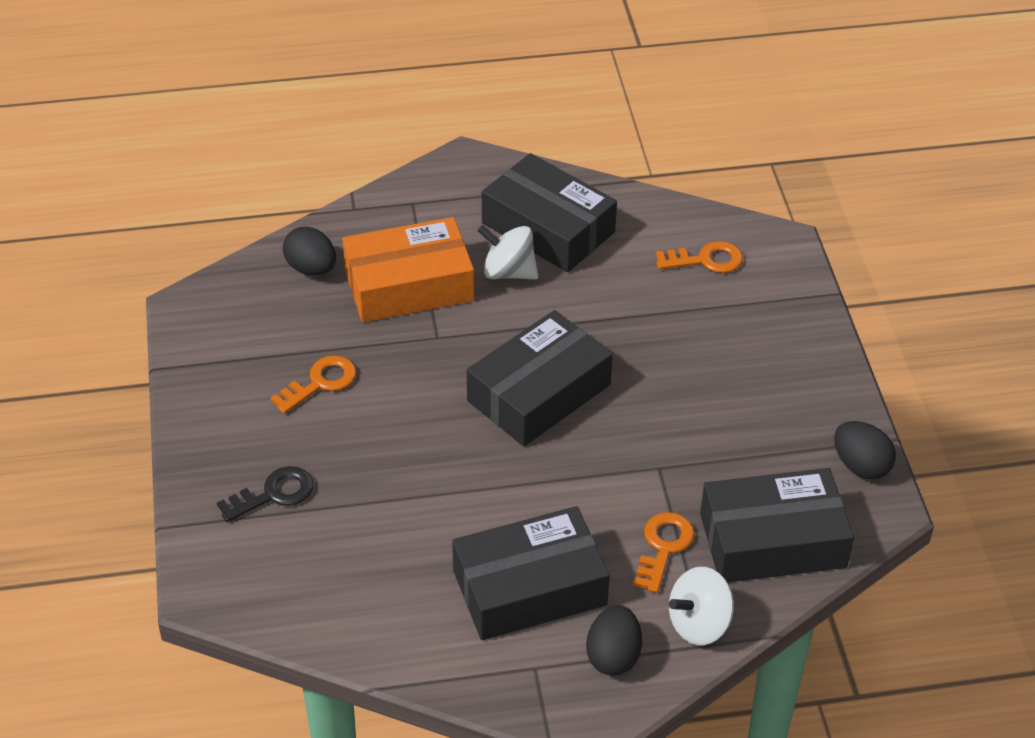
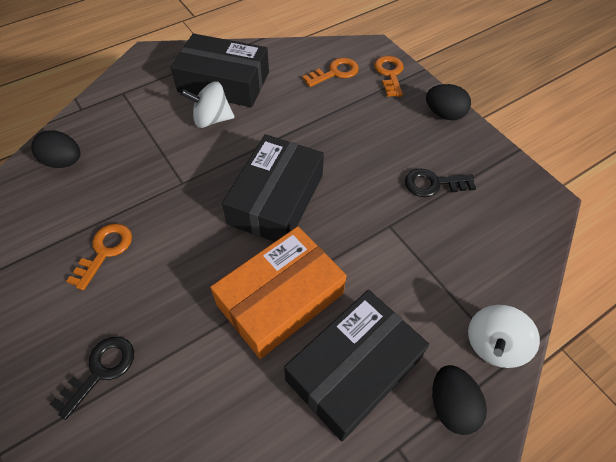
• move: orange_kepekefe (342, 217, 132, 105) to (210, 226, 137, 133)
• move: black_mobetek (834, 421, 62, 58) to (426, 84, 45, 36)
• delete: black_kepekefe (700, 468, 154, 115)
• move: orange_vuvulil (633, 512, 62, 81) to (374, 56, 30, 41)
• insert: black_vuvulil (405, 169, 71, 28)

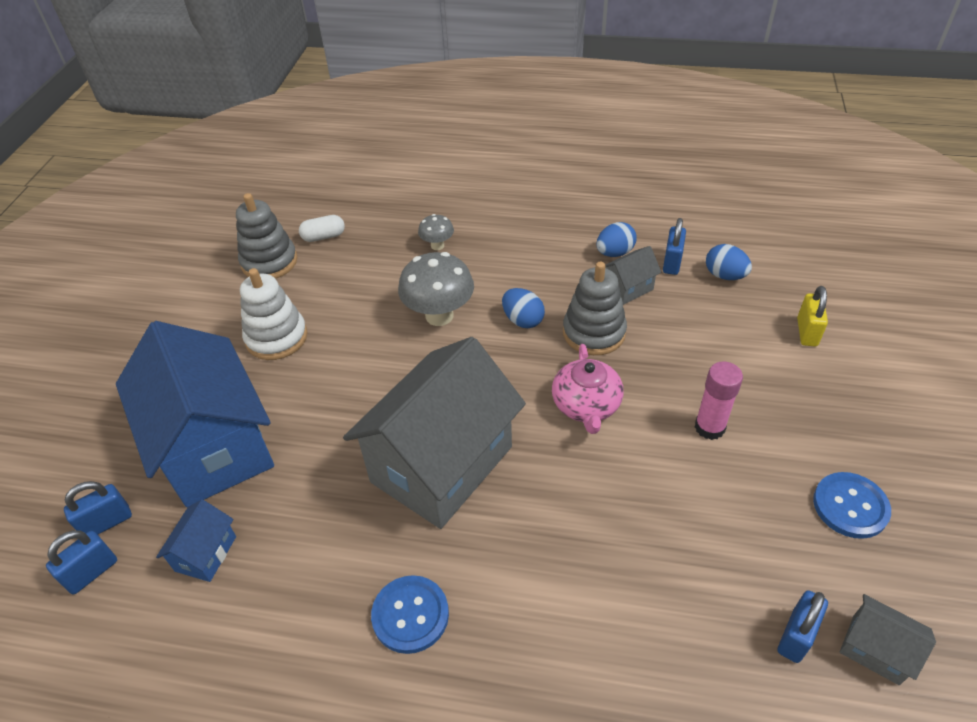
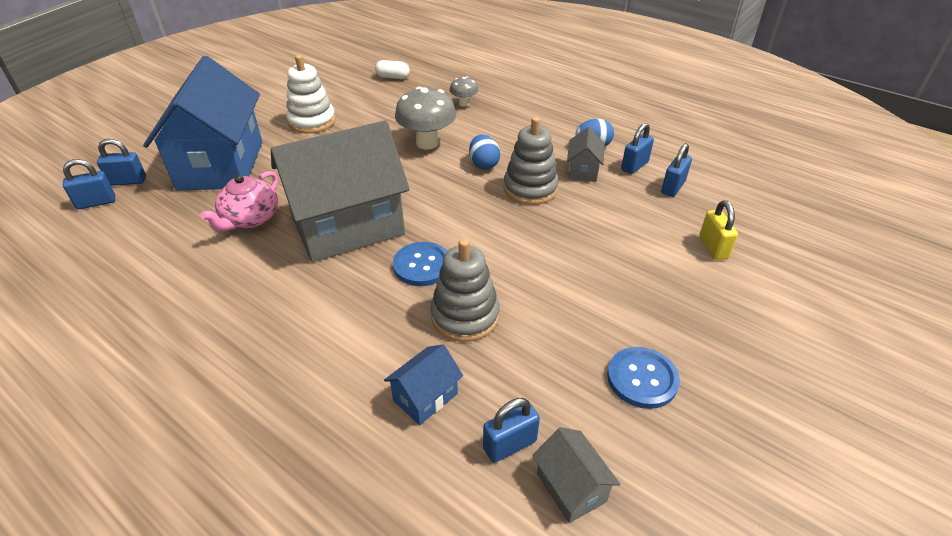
• move: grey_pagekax (236, 193, 61, 86) to (430, 239, 70, 103)
• replace: blue_mobetek (706, 244, 46, 36) to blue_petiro (661, 143, 31, 54)
• rotate: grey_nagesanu (605, 246, 56, 59) = (567, 127, 38, 55) 75 degrees counterclockwise
• rotate: yellow_petiro (797, 286, 31, 60) = (699, 200, 39, 60) 45 degrees counterclockwise
• move: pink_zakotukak (552, 344, 72, 90) to (200, 171, 78, 60)
• delete: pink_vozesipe (695, 361, 48, 79)
• move: blue_nagesanu (156, 500, 80, 82) to (384, 344, 79, 81)
• move: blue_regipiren (371, 575, 78, 79) to (393, 242, 54, 44)

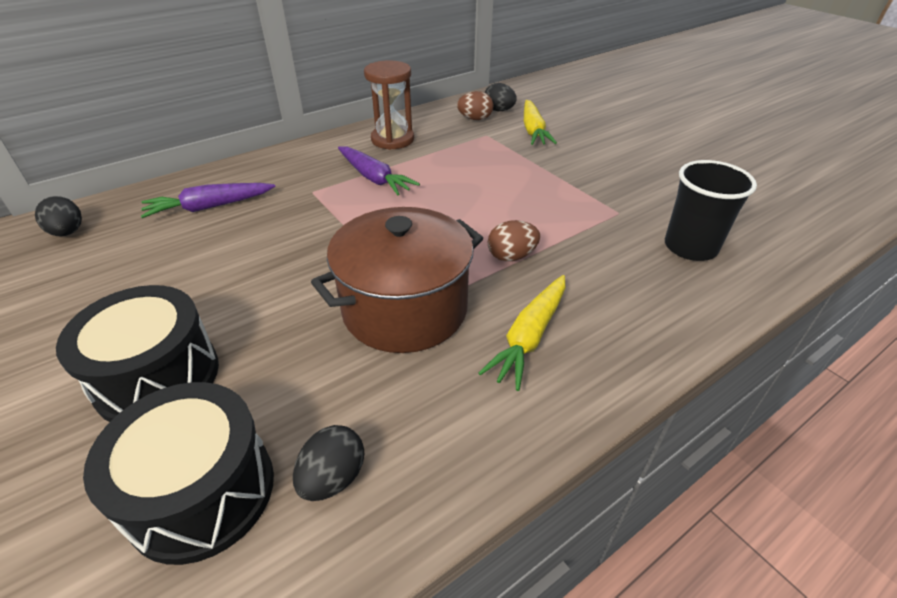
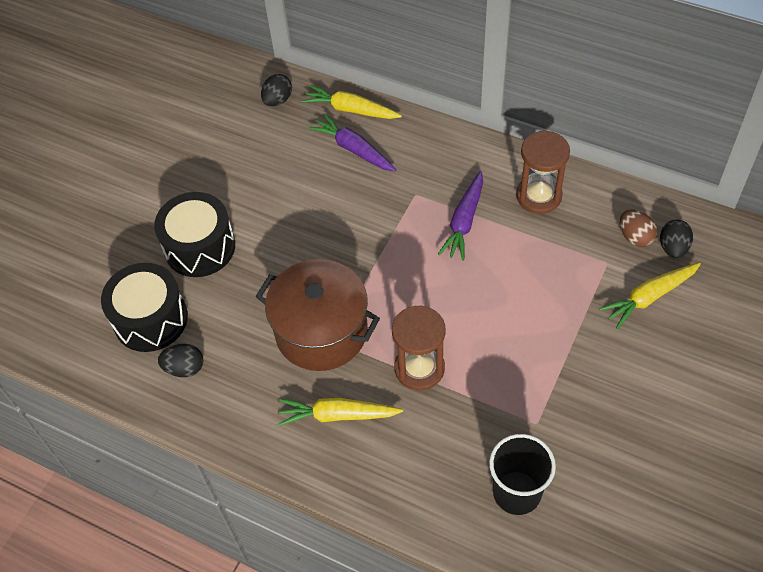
• replace: brown_mobetek (488, 220, 52, 41) to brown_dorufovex (392, 306, 54, 84)
• insert: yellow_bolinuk (301, 85, 101, 34)

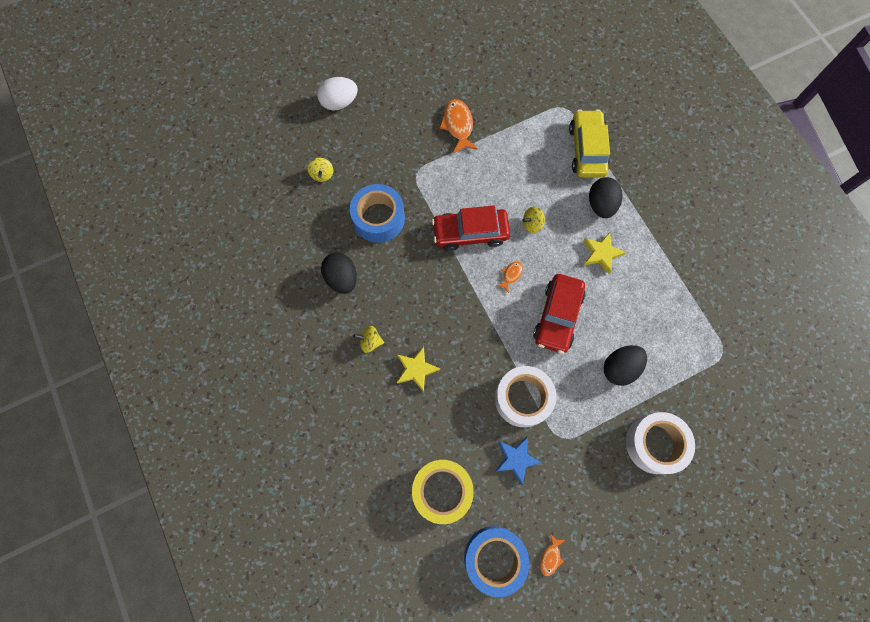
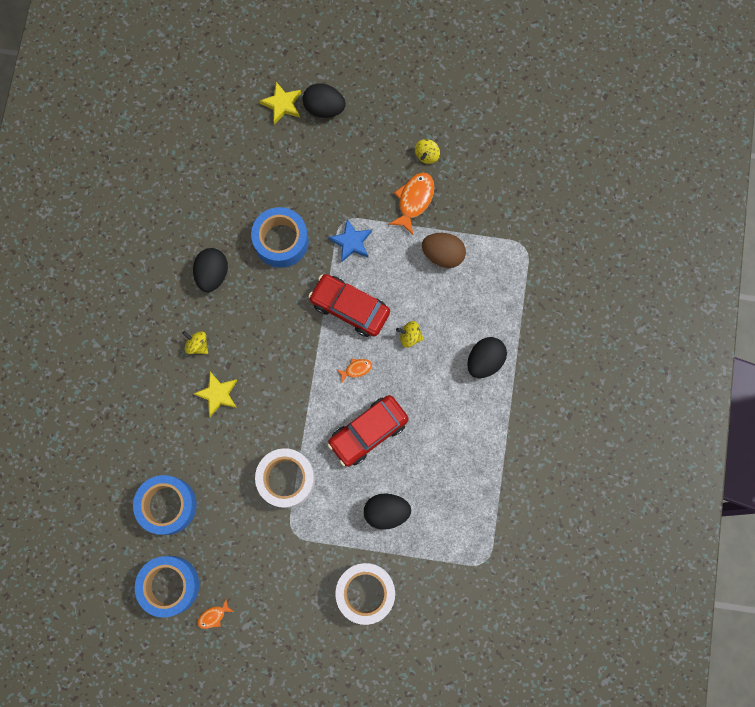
• recolor: white_mobetek (317, 77, 41, 34) to black_mobetek (303, 83, 43, 35)
• delete: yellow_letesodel (569, 109, 41, 69)
• move: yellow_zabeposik (308, 158, 25, 24) to (415, 139, 25, 25)
• move: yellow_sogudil (583, 232, 43, 42) to (259, 82, 42, 42)
• move: blue_sogudil (496, 436, 46, 49) to (328, 219, 44, 43)
• recolor: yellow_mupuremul (412, 460, 62, 64) to blue_mupuremul (133, 475, 64, 60)
• insert: brown_mobetek (422, 233, 44, 35)

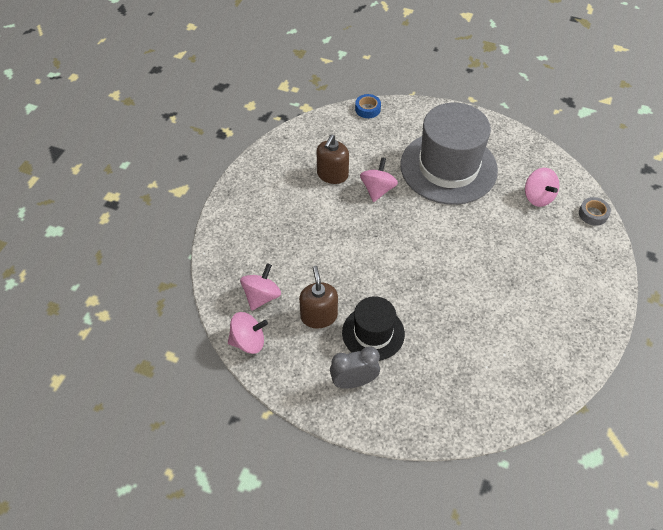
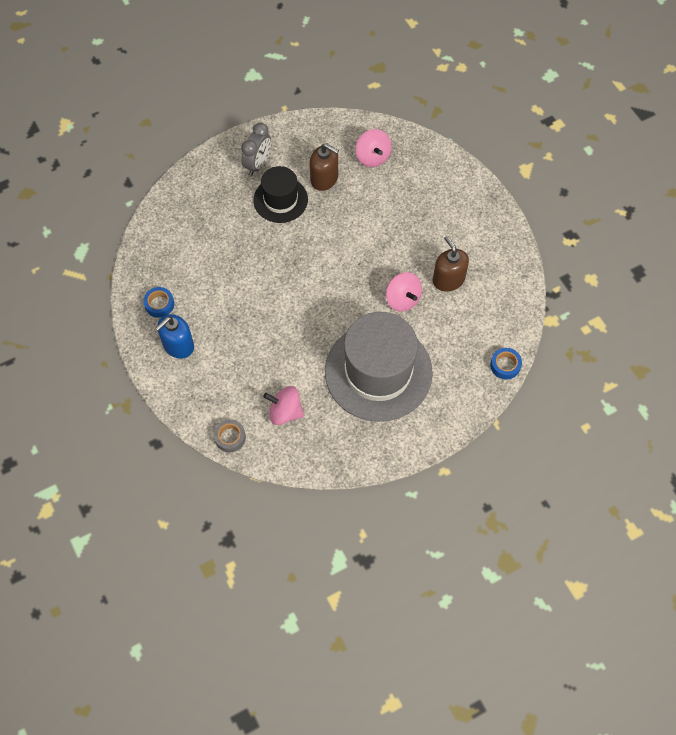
• delete: pink_zabeposik (228, 312, 40, 42)
• insert: blue_mupuremul (143, 287, 31, 31)
• insert: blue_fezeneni (156, 314, 38, 45)

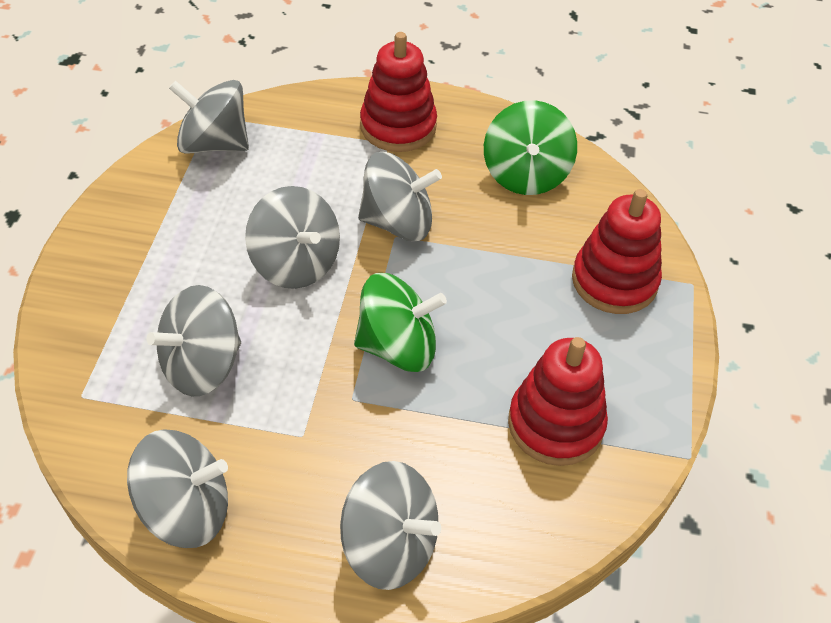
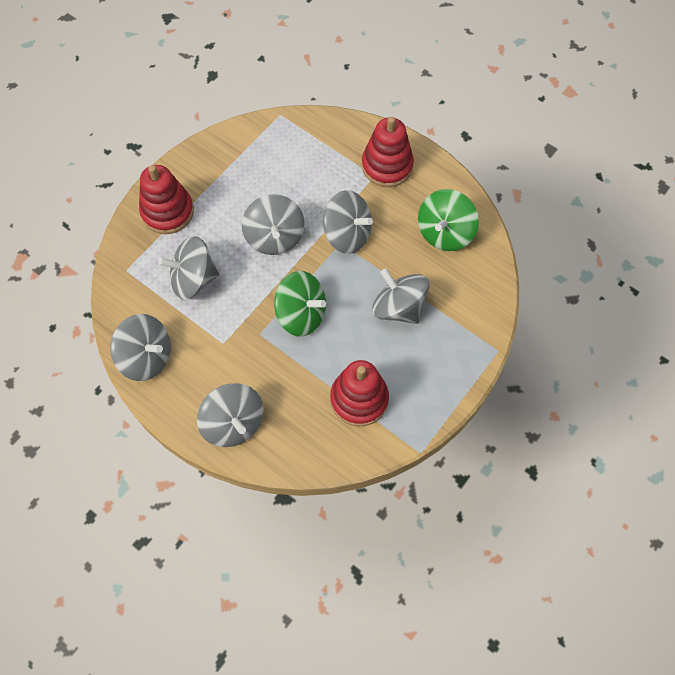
• move: grey_zabeposik (169, 80, 80, 74) to (372, 268, 58, 56)
• move: red_pagekax (572, 189, 90, 125) to (139, 165, 55, 69)

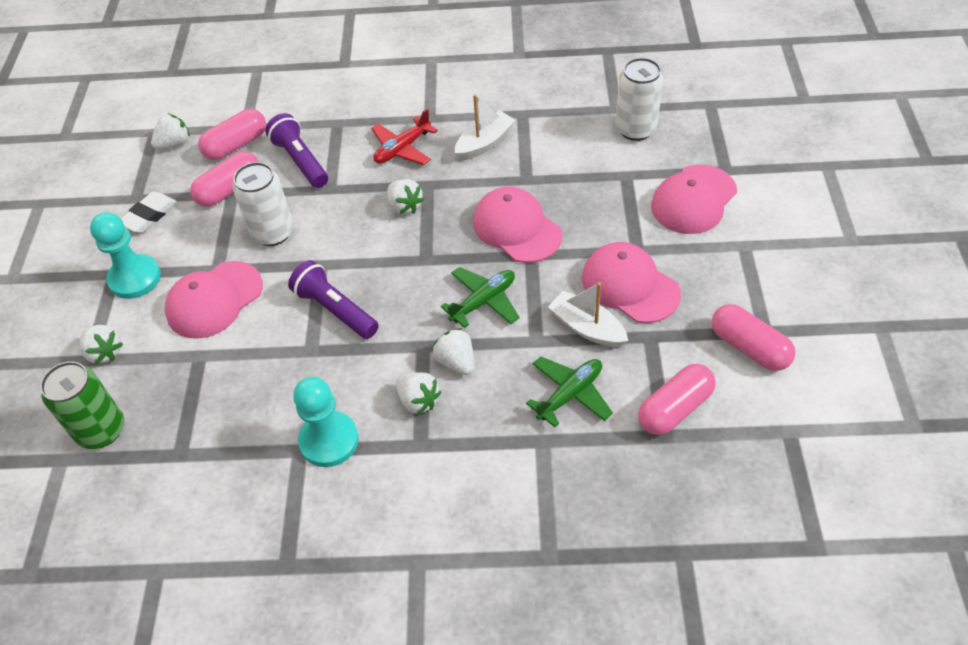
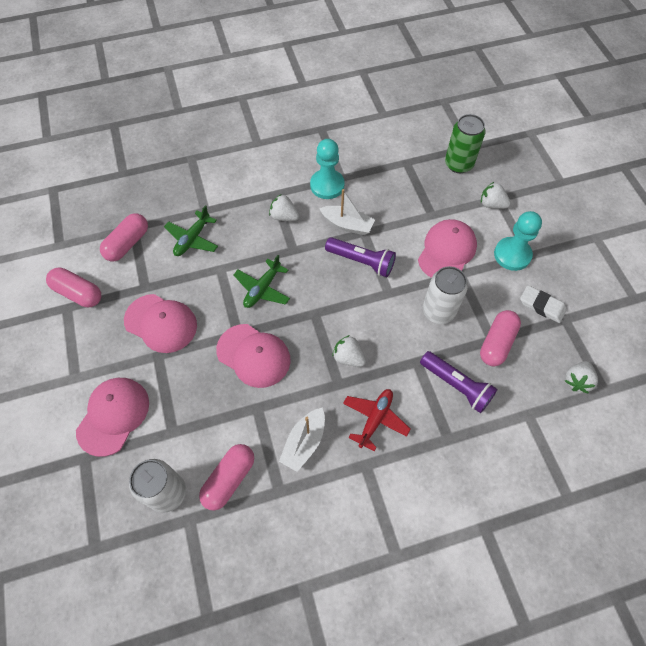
• move: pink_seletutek (198, 109, 68, 51) to (199, 444, 55, 67)
• rotate: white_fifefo (121, 191, 56, 42) = (520, 285, 47, 38) 75 degrees counterclockwise
• move: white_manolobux (548, 282, 80, 65) to (319, 189, 56, 46)
• delete: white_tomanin (433, 328, 41, 47)

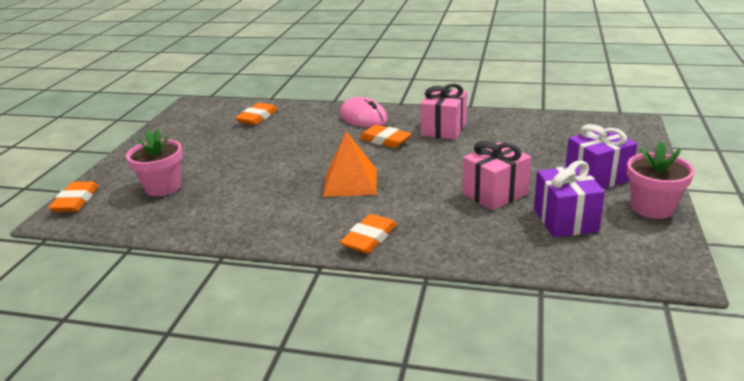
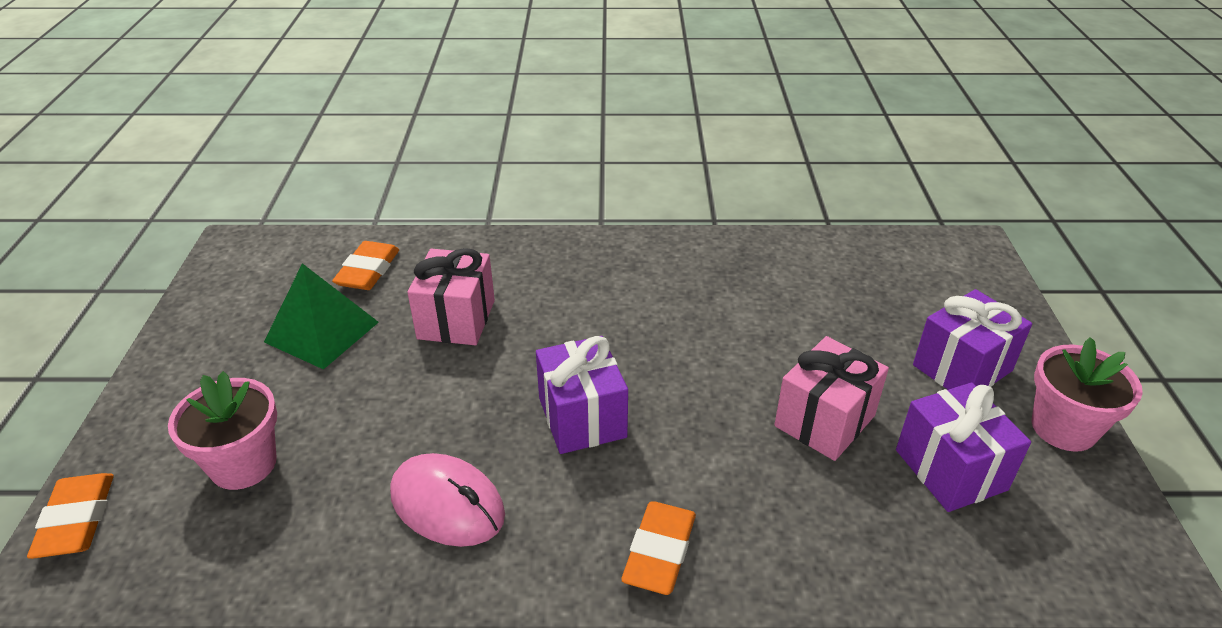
• move: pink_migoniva (420, 83, 47, 57) to (407, 248, 88, 97)
• move: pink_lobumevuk (340, 97, 48, 31) to (390, 453, 115, 94)
• delete: orange_fifefo (359, 125, 52, 23)
• replace: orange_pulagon (323, 131, 54, 66) to purple_migoniva (536, 336, 92, 118)
• insert: green_pulagon (264, 263, 115, 107)

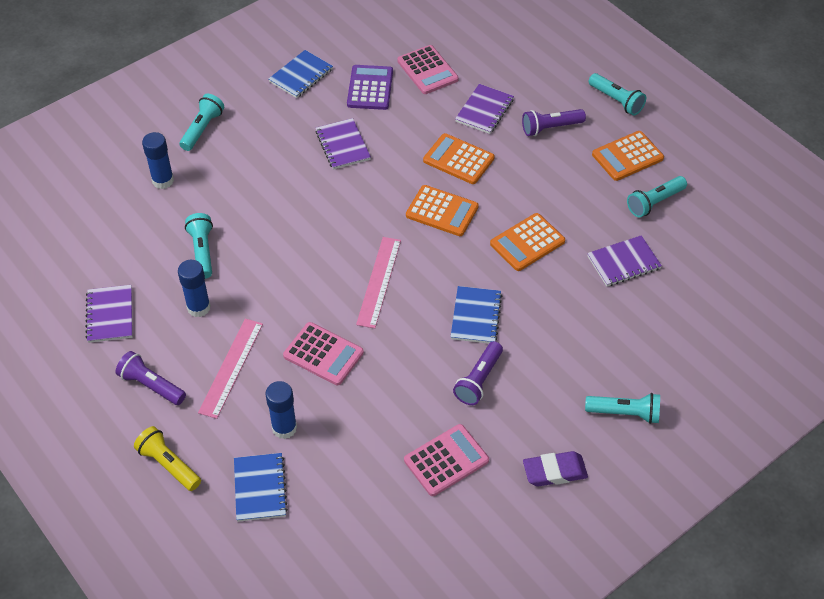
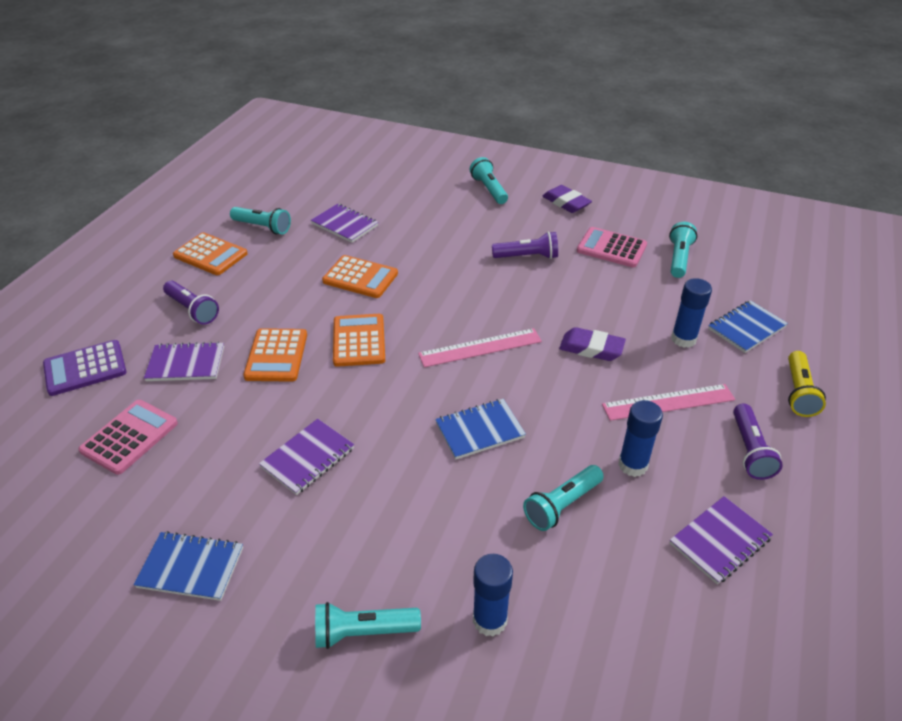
• move: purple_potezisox (347, 65, 46, 45) to (43, 340, 83, 56)
• move: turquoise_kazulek (588, 73, 58, 43) to (669, 222, 28, 56)
• move: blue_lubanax (451, 286, 51, 57) to (435, 399, 91, 61)
• replace: pink_potezisox (283, 322, 81, 64) to purple_fifefo (559, 327, 67, 34)

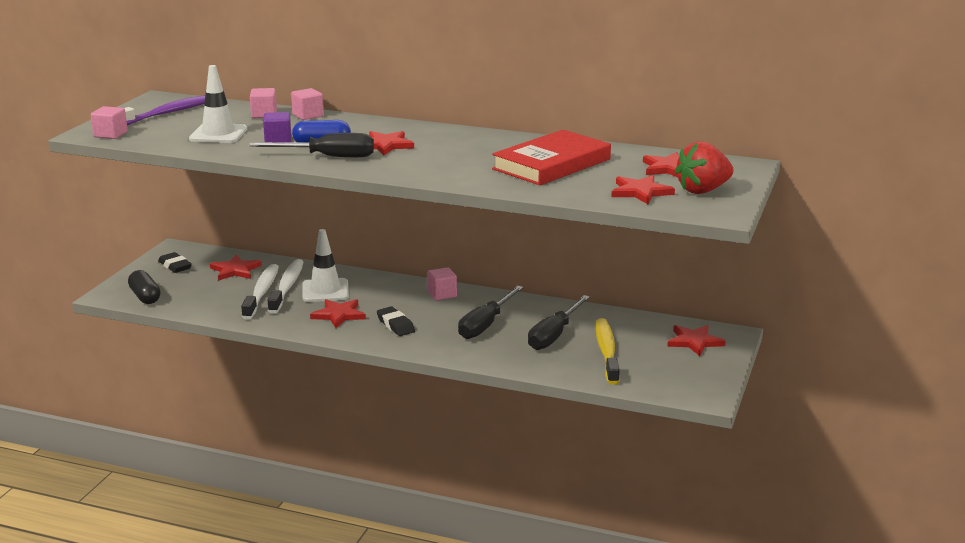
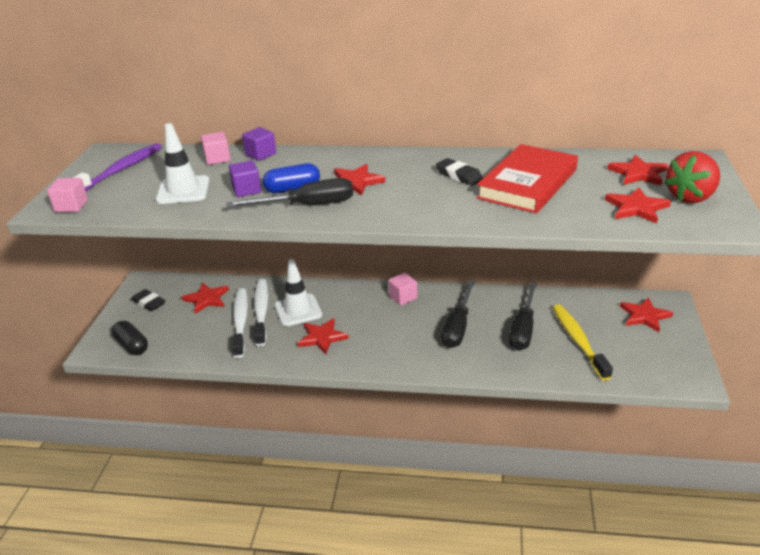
• recolor: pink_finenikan (291, 88, 33, 32) to purple_finenikan (242, 127, 34, 34)
• move: black_fifefo (377, 306, 38, 30) to (436, 158, 47, 28)

